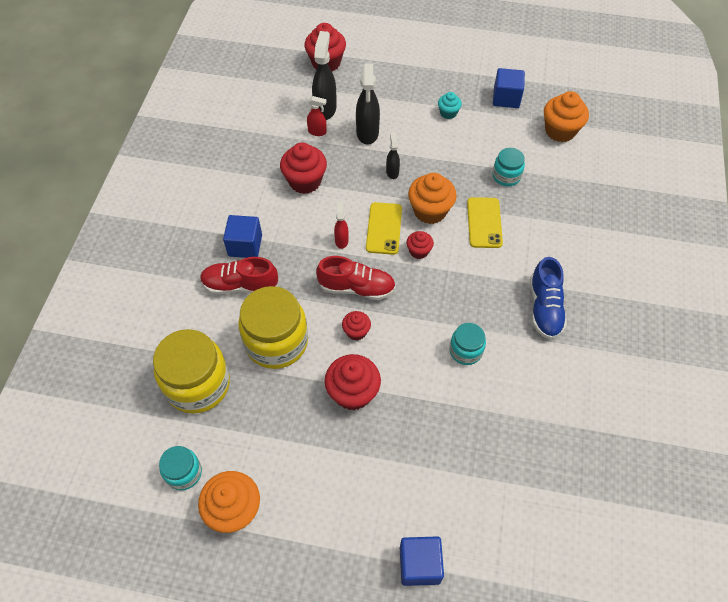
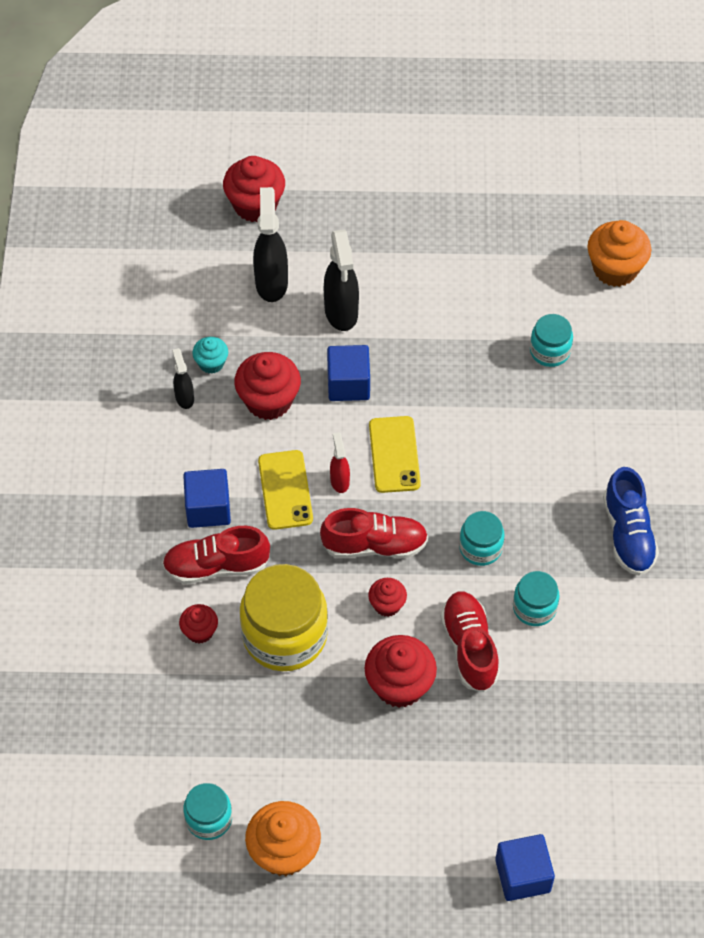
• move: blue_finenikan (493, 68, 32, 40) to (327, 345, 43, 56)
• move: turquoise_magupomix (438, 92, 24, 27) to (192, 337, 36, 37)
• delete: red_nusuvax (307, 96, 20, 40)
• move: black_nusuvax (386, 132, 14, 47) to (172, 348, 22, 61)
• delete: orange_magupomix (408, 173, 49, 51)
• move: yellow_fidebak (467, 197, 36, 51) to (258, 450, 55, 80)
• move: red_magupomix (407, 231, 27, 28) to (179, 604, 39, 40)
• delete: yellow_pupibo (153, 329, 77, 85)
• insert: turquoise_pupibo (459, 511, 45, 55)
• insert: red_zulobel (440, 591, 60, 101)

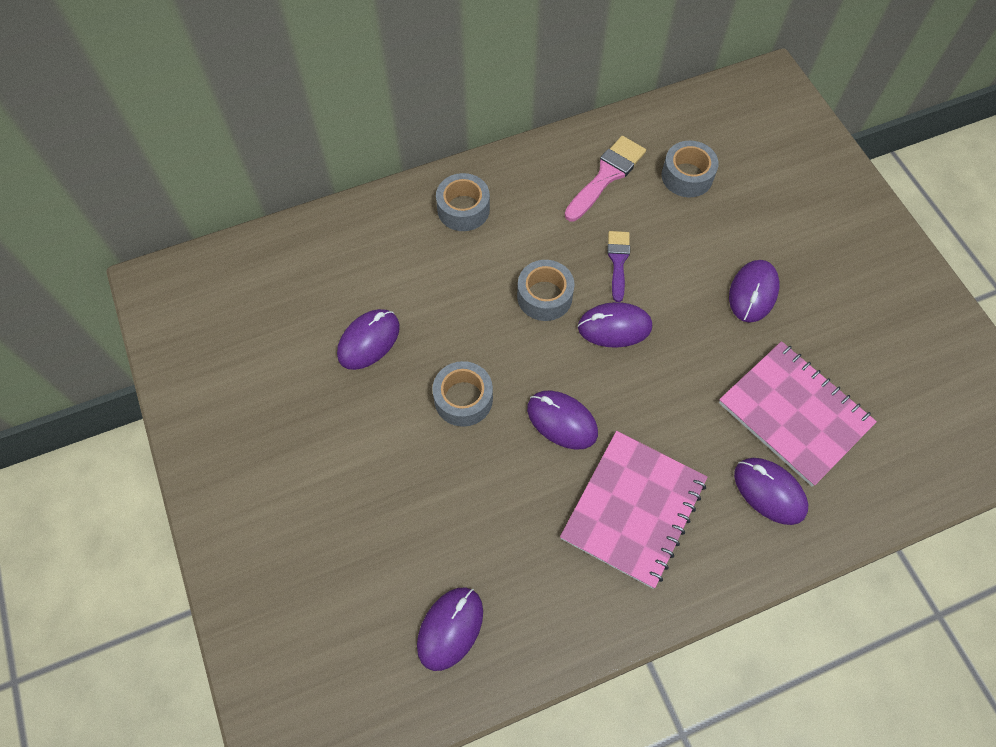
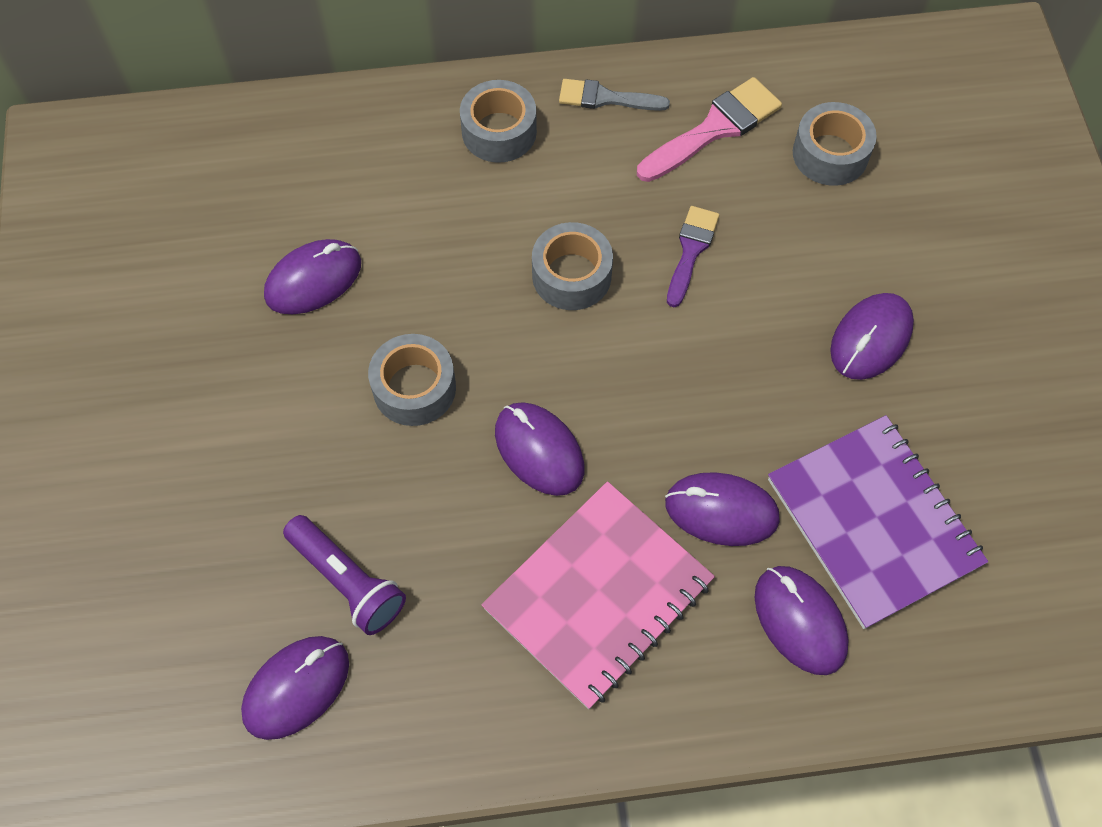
• move: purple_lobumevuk (578, 302, 74, 46) to (665, 472, 115, 74)
• recolor: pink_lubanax (719, 341, 158, 145) to purple_lubanax (768, 415, 220, 214)
• insert: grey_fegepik (559, 79, 111, 32)
• insert: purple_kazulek (283, 515, 123, 120)

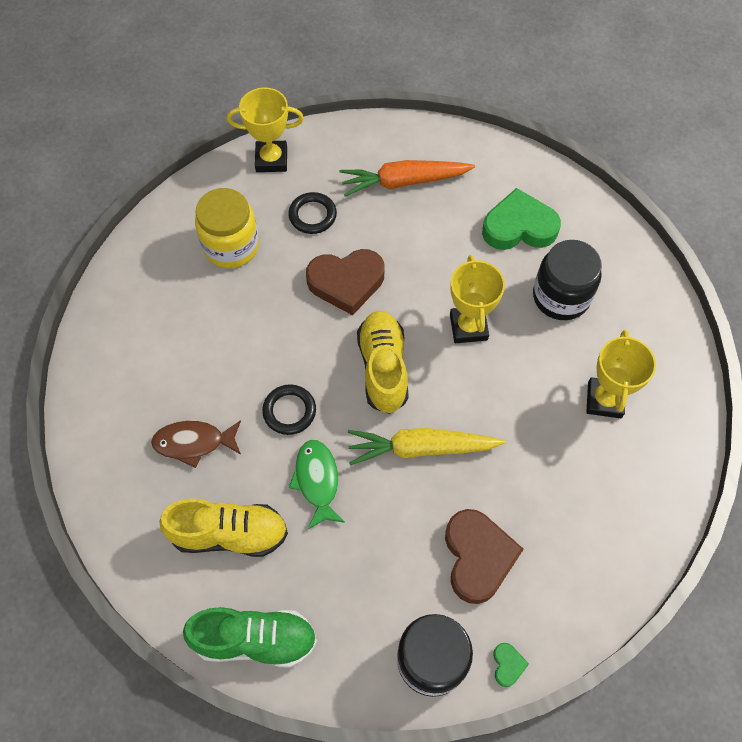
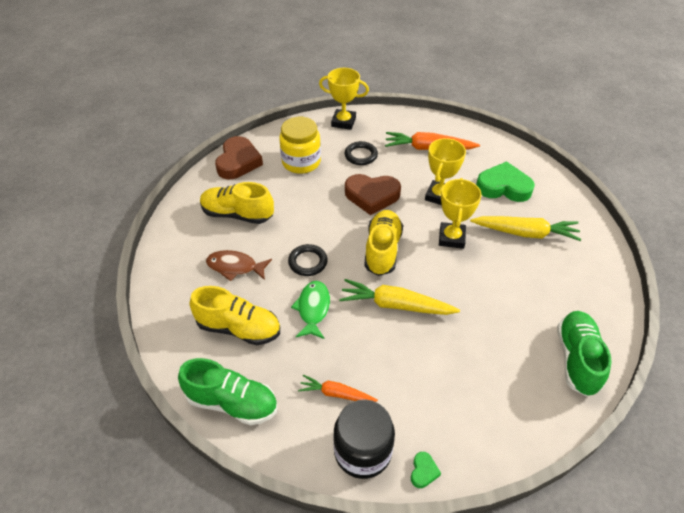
• replace: black_pupibo (533, 240, 69, 80) to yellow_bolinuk (470, 216, 112, 25)
• move: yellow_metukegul (586, 330, 70, 88) to (425, 138, 41, 67)
• move: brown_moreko (445, 509, 79, 95) to (215, 136, 48, 43)
• insert: yellow_zulobel (200, 182, 74, 42)
• insert: green_zulobel (557, 311, 55, 85)
• insert: orange_bolinuk (298, 375, 80, 27)

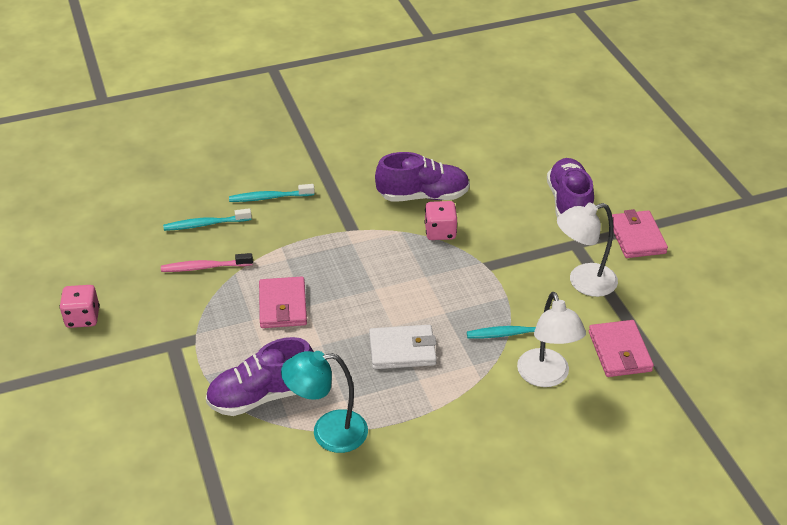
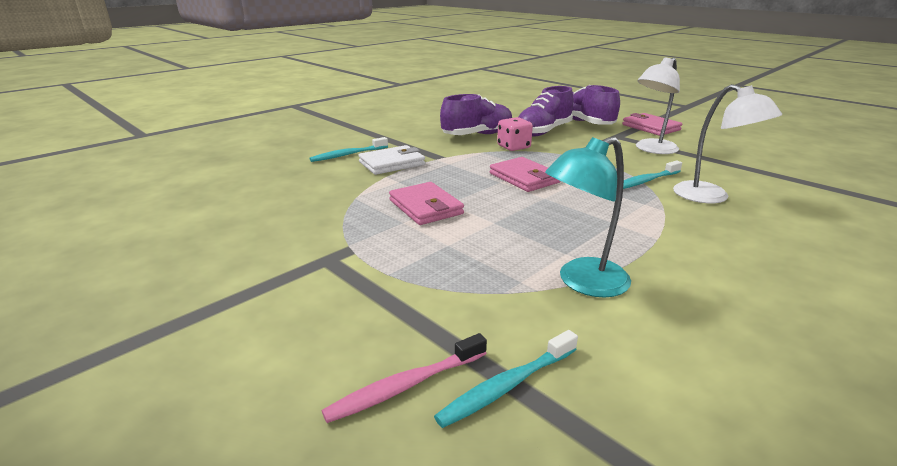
• move: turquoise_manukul (163, 208, 89, 23) to (434, 330, 144, 98)
• move: pink_manukul (161, 253, 92, 19) to (322, 333, 165, 90)
• delete: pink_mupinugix (60, 285, 40, 43)
• move: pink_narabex (589, 320, 65, 57) to (490, 157, 71, 35)
• move: white_narabex (369, 325, 68, 44) to (358, 145, 67, 30)
• move: purple_zulobel (206, 337, 108, 79) to (518, 86, 56, 51)

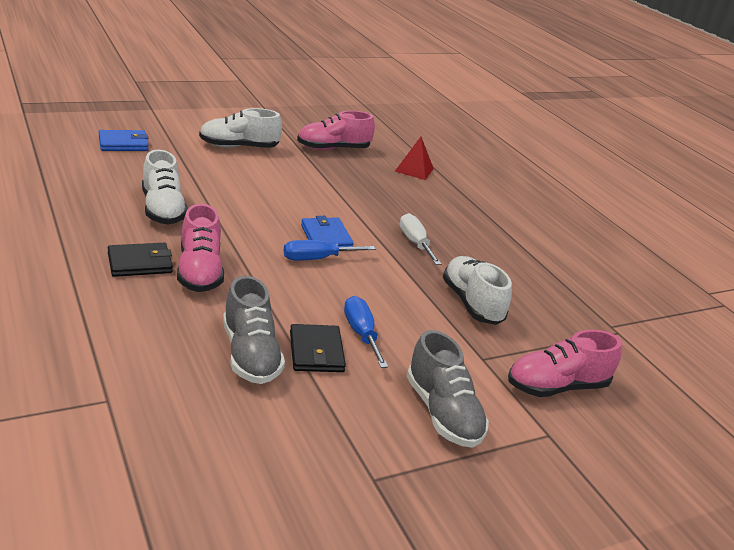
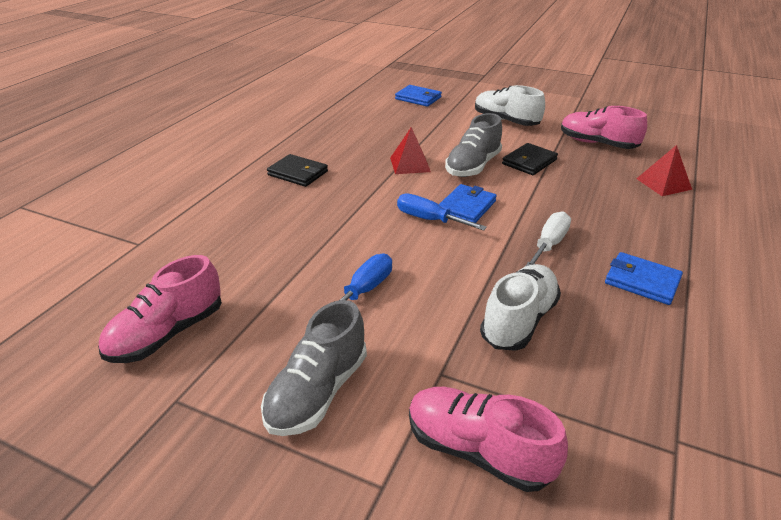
• delete: white_zulobel (142, 150, 46, 74)
• move: pink_zulobel (177, 204, 47, 88) to (98, 255, 124, 108)
• move: grey_zulobel (223, 276, 62, 108) to (445, 113, 57, 64)
• move: black_narabex (290, 324, 56, 48) to (502, 143, 56, 32)
• insert: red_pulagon (390, 127, 41, 47)
• insert: blue_narabex (605, 252, 78, 53)

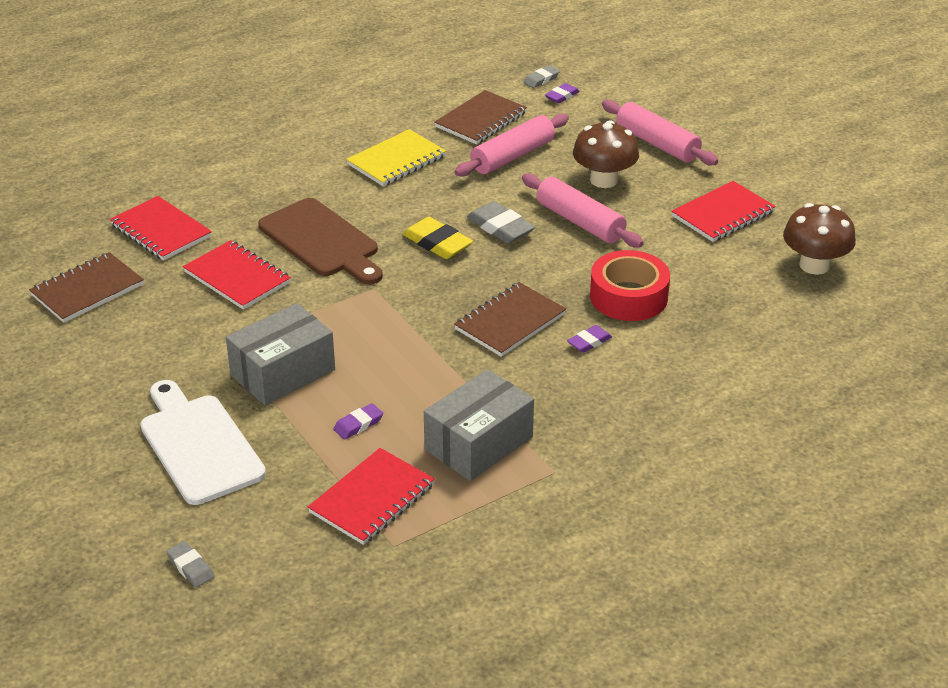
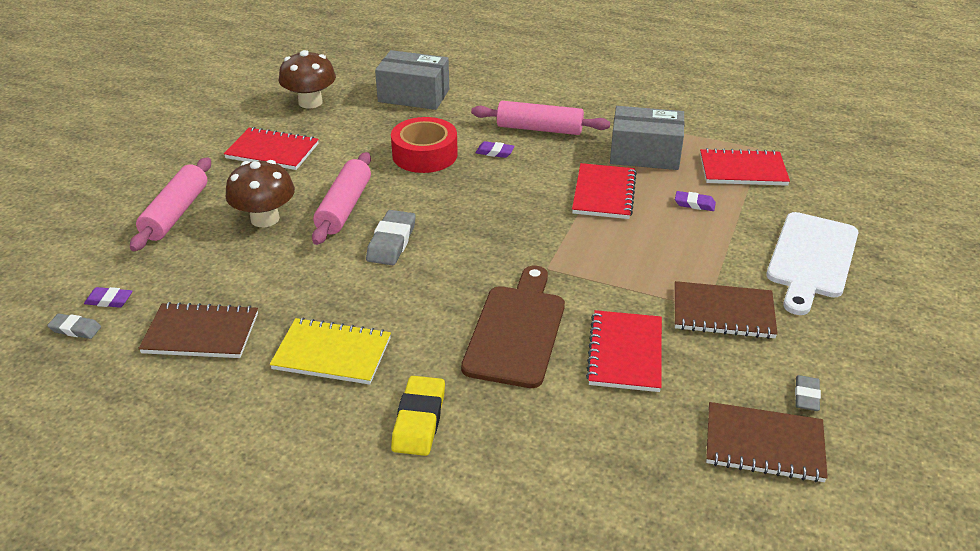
• move: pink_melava (454, 114, 115, 62) to (471, 101, 139, 34)
• move: red_lubanax (110, 196, 102, 65) to (572, 163, 65, 56)
• move: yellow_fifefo (402, 217, 71, 42) to (391, 376, 54, 80)
• move: brown_lubanax (454, 282, 112, 75) to (675, 281, 103, 58)
• move: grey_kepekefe (226, 303, 109, 102) to (375, 50, 74, 60)
• move: grey_fifefo (166, 541, 48, 47) to (795, 375, 26, 36)

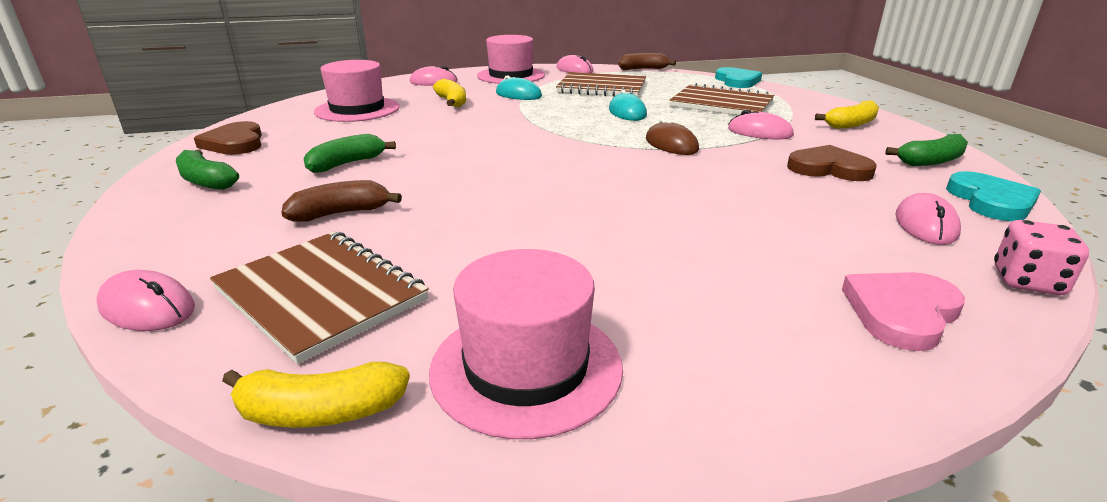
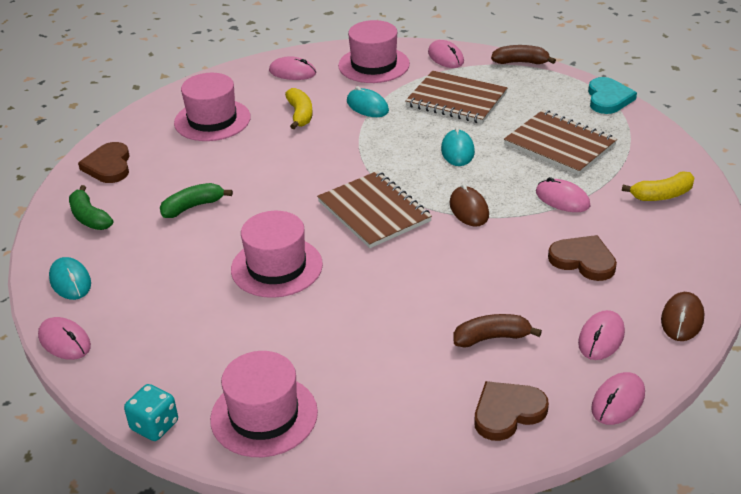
• delete: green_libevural (885, 134, 83, 32)
• replace: turquoise_moreko (946, 171, 95, 50) to brown_lobumevuk (661, 292, 43, 49)
• move: brown_libevural (281, 180, 121, 42) to (453, 314, 89, 34)
• replace: pink_mupinugix (994, 220, 95, 75) to pink_lobumevuk (591, 372, 54, 53)
• move: brown_lubanax (210, 231, 219, 133) to (317, 171, 115, 77)
• recolor: pink_moreko (842, 272, 123, 79) to brown_moreko (475, 381, 74, 60)
• replace: yellow_libevural (222, 362, 188, 66) to turquoise_mupinugix (124, 384, 54, 57)
• insert: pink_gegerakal (231, 211, 92, 87)
• insert: turquoise_lobumevuk (49, 257, 42, 43)

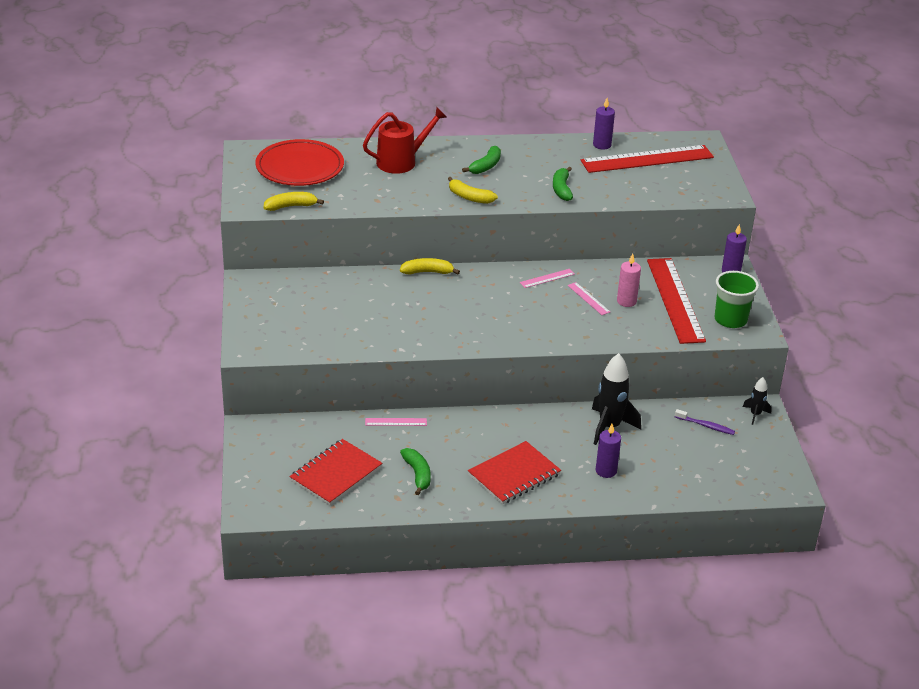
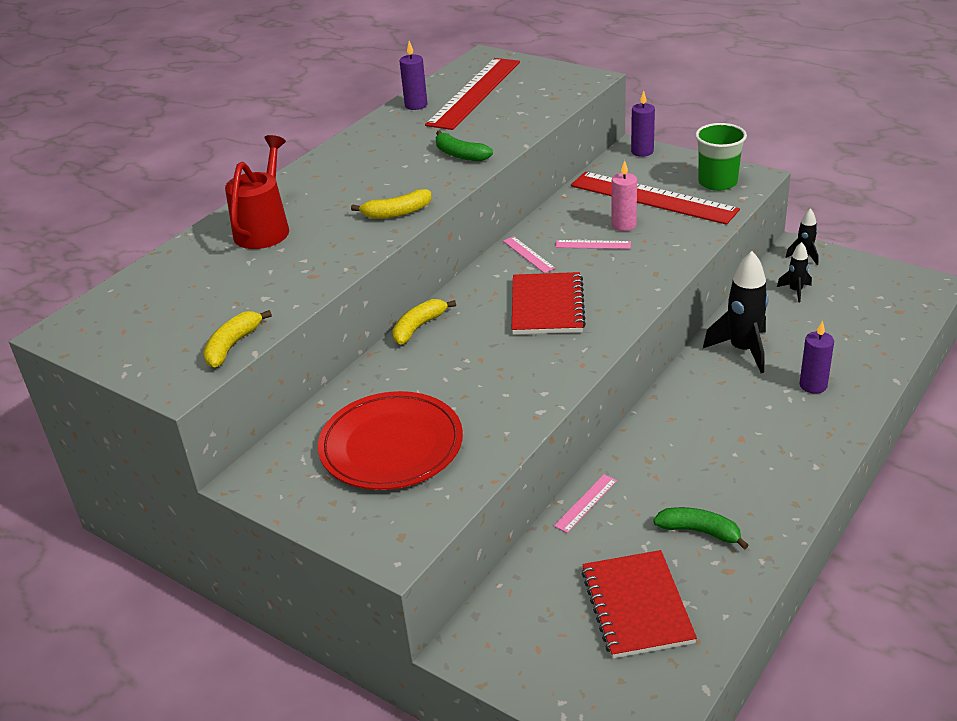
• move: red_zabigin (255, 139, 89, 47) to (318, 391, 145, 99)
• delete: green_libevural (462, 146, 39, 28)
• rotate: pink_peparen (520, 269, 55, 19) = (503, 236, 52, 37) 45 degrees counterclockwise
• replace: purple_manukul (675, 409, 60, 26) to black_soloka (777, 242, 35, 61)
• move: red_lubanax (468, 441, 93, 63) to (512, 272, 74, 63)

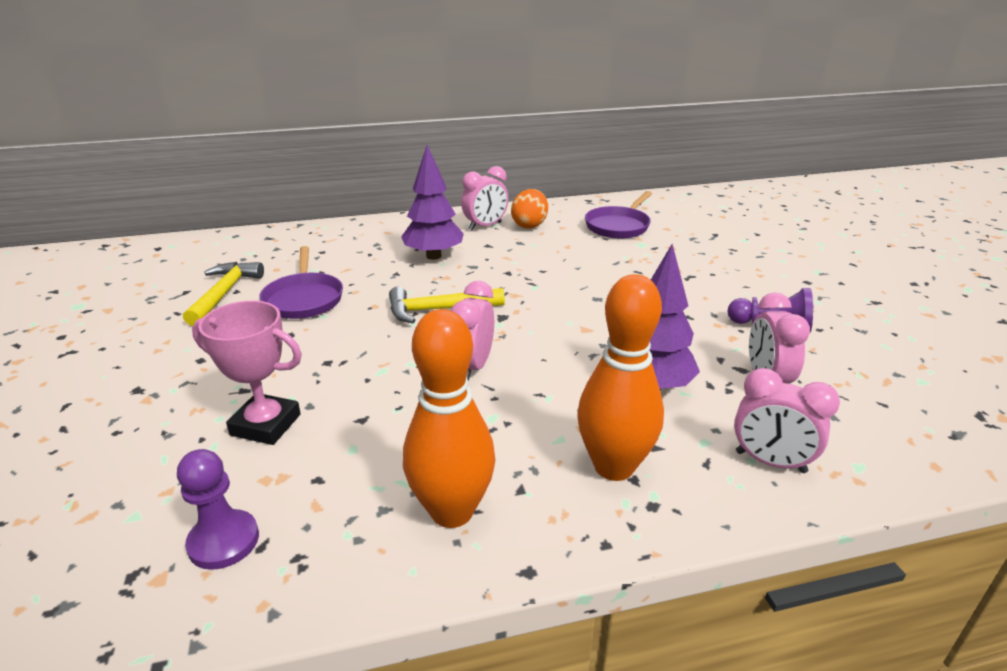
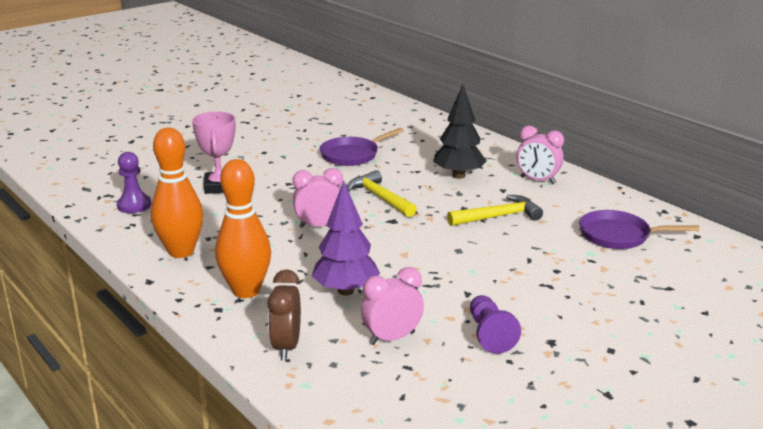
• recolor: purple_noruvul (401, 145, 63, 115) to black_noruvul (433, 84, 54, 95)
• delete: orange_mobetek (511, 189, 37, 40)
• move: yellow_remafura (183, 262, 81, 64) to (447, 195, 96, 31)
• recolor: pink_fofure (734, 368, 106, 105) to brown_fofure (267, 269, 34, 91)

